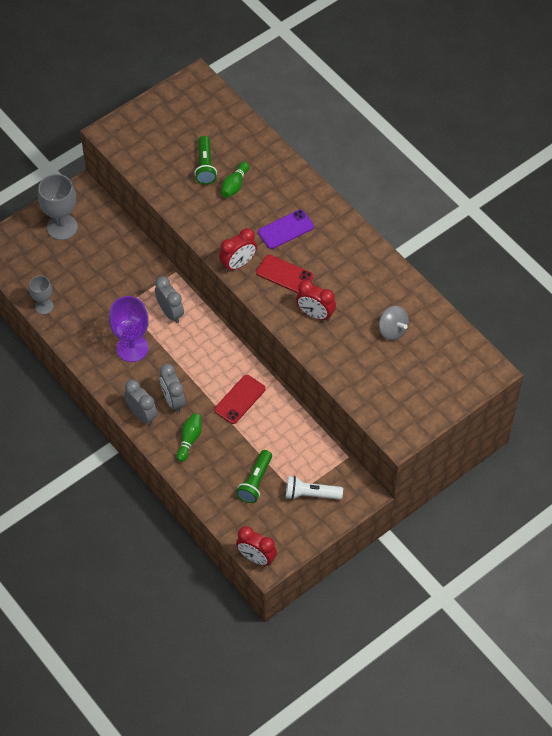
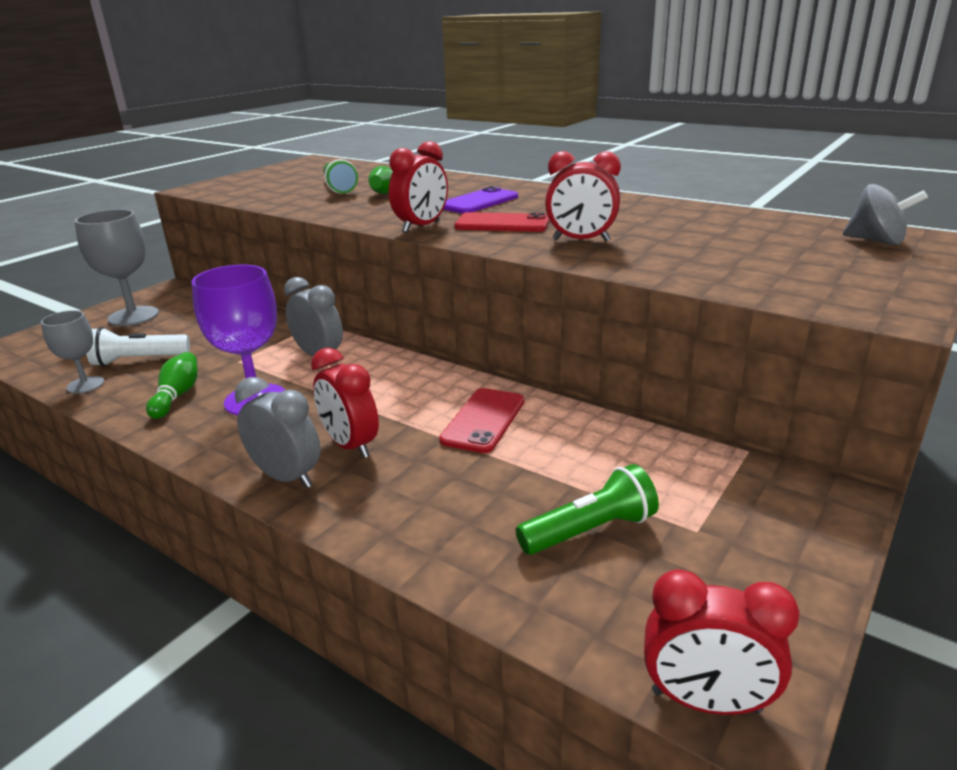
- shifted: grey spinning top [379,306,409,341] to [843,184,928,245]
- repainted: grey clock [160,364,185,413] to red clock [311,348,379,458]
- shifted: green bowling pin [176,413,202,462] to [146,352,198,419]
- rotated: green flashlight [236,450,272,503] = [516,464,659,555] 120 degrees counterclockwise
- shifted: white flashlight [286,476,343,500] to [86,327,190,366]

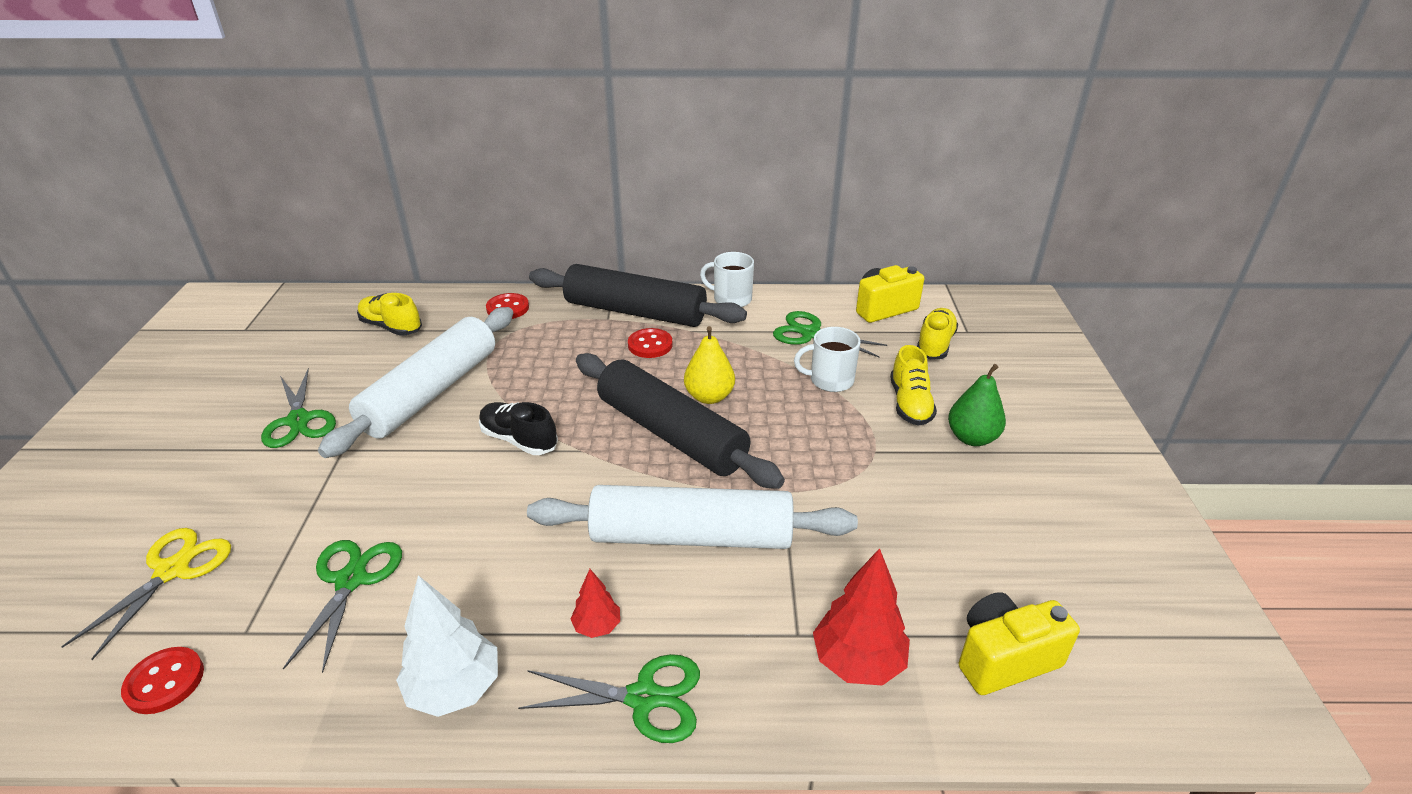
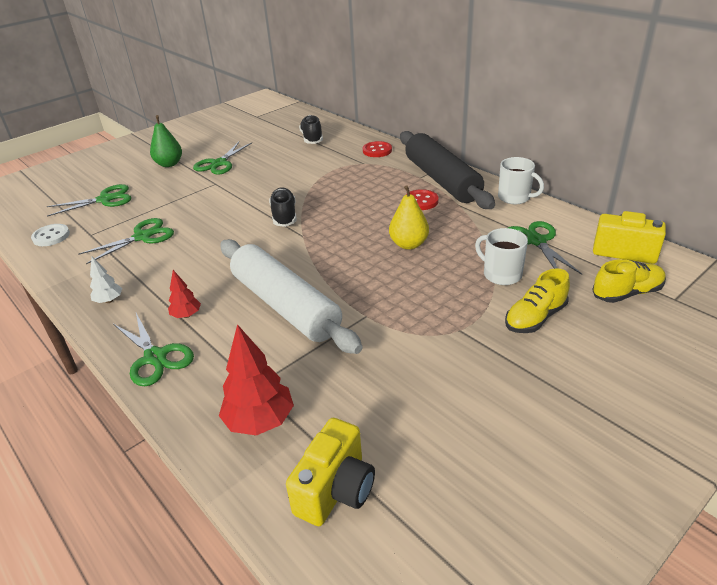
- rotated: white mug [700,252,754,307] = [498,157,544,204] 150 degrees clockwise
- repainted: yellow shoe [357,293,422,336] to black shoe [299,115,323,144]
- gone: white rolling pin [318,307,513,458]
- gone: black rolling pin [576,353,785,489]
- shifted: green pear [948,364,1006,446] to [150,115,182,167]
- repainted: yellow scissors [61,528,231,660] to green scissors [46,184,131,217]
- scaled: white tree [396,575,498,717] = [90,257,122,303] x0.55
- rotated: yellow camera [959,592,1080,695] = [286,418,375,526] 90 degrees clockwise
- repainted: red button [121,647,204,714] to white button [31,224,70,246]

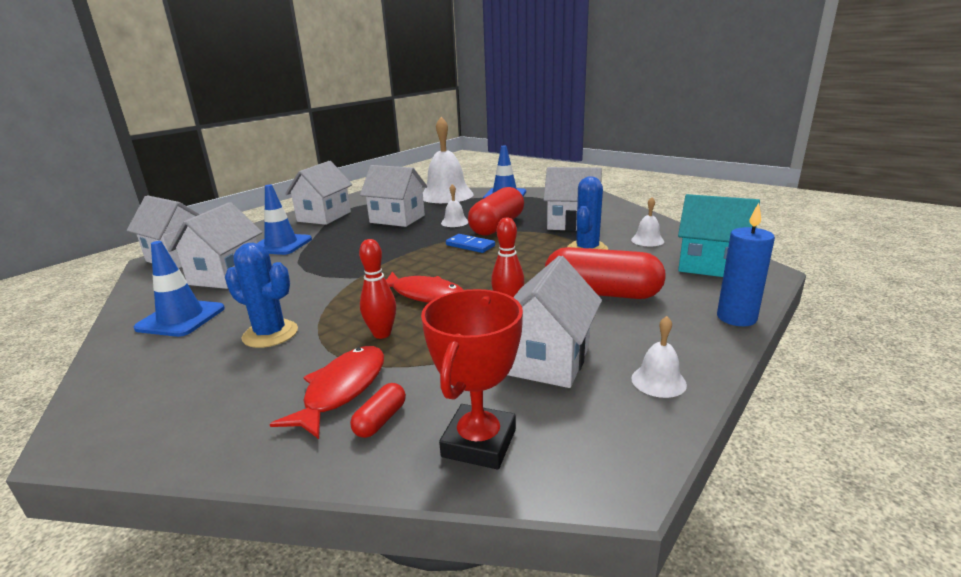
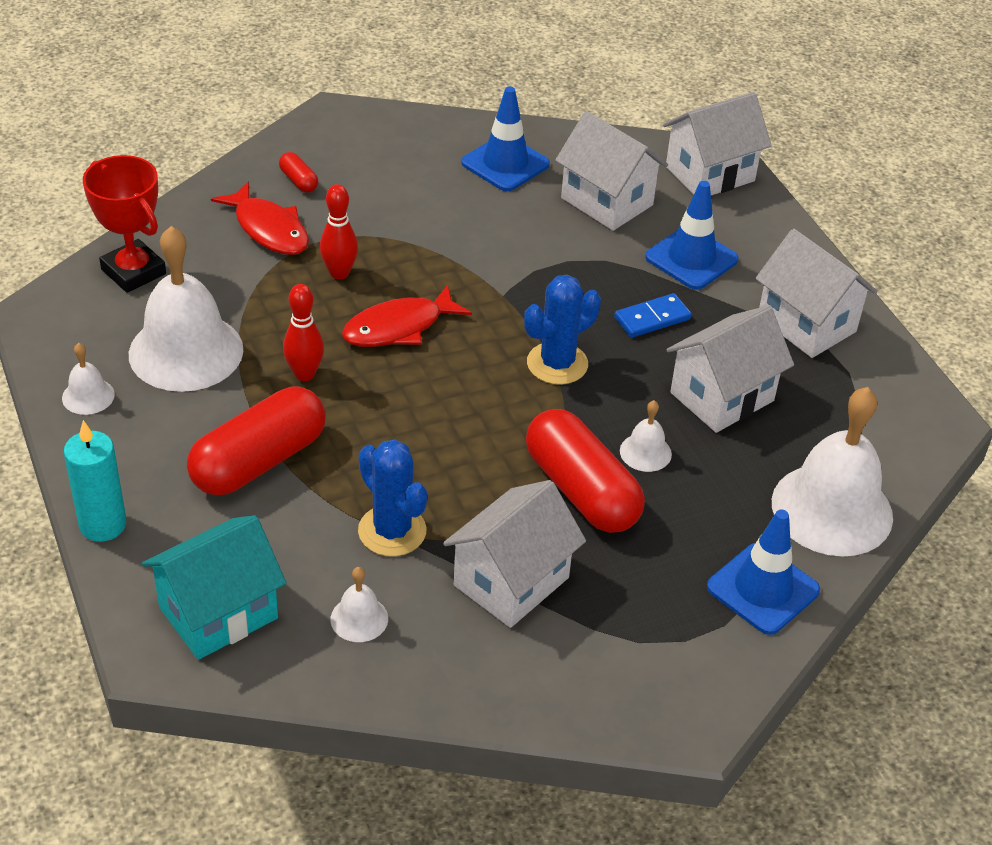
- repainted: blue candle [717,203,775,326] to turquoise candle [64,420,126,542]
- shifted: blue domino [446,234,495,253] to [614,293,692,338]
- shifted: blue cactus [225,243,298,348] to [524,275,601,385]
- swapped: white house [508,256,602,388] to white bell [129,226,243,392]
- shifted: red capsule [350,383,406,438] to [279,152,318,193]

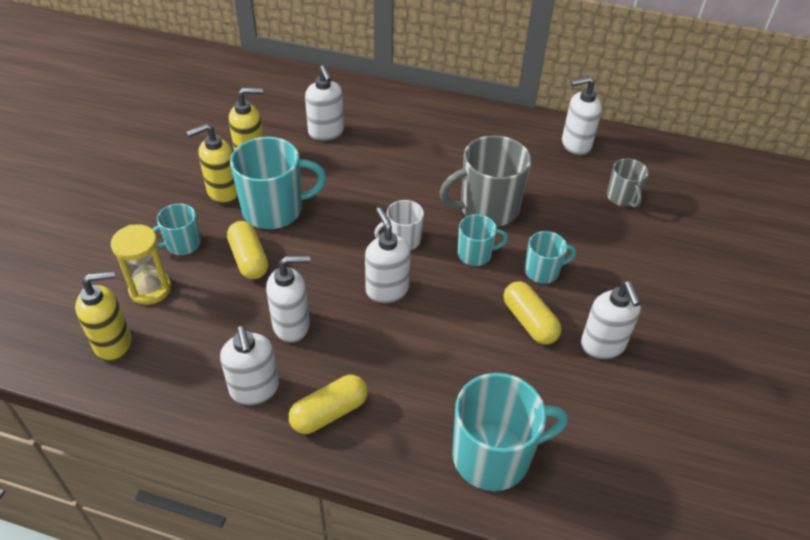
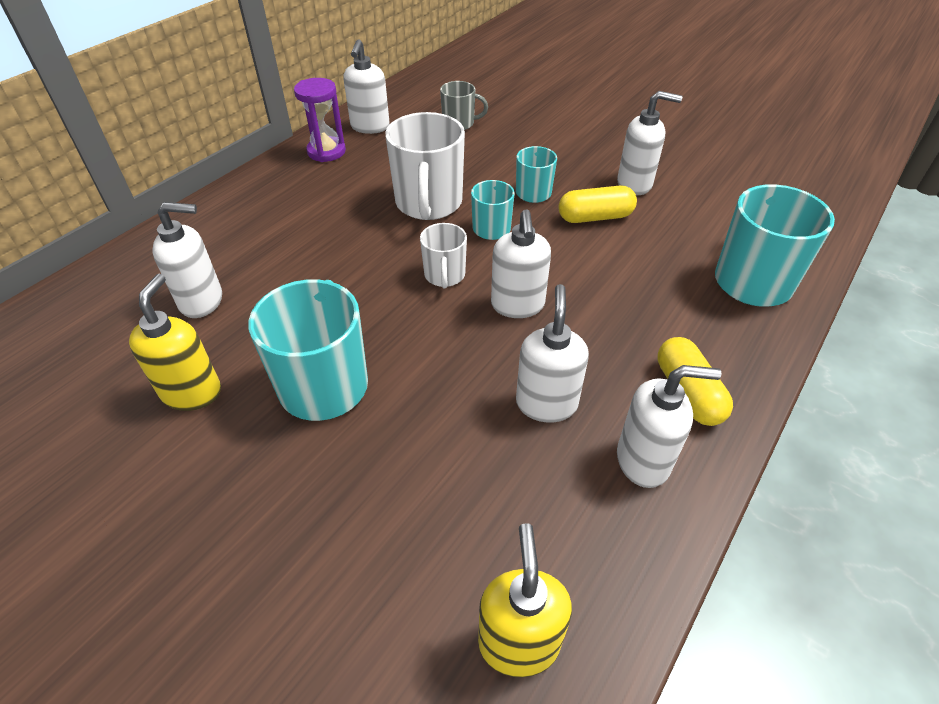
- gone: yellow soap dispenser [187,123,238,204]
- repainted: grey mug [439,135,532,227] to white mug [385,112,465,220]
- gone: turquoise mug [152,203,201,255]
- rotated: white soap dispenser [365,207,411,303] = [491,209,551,318] 90 degrees counterclockwise
- gone: yellow capsule [227,221,268,279]
- gone: yellow hourglass [111,224,171,305]
- new: purple hourglass [294,78,346,162]

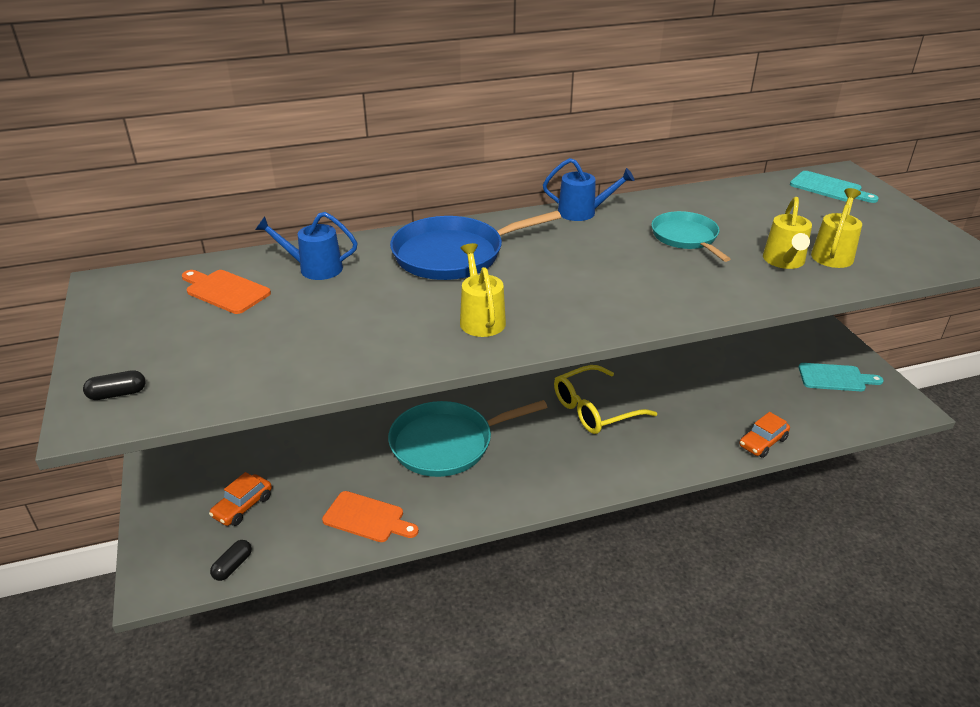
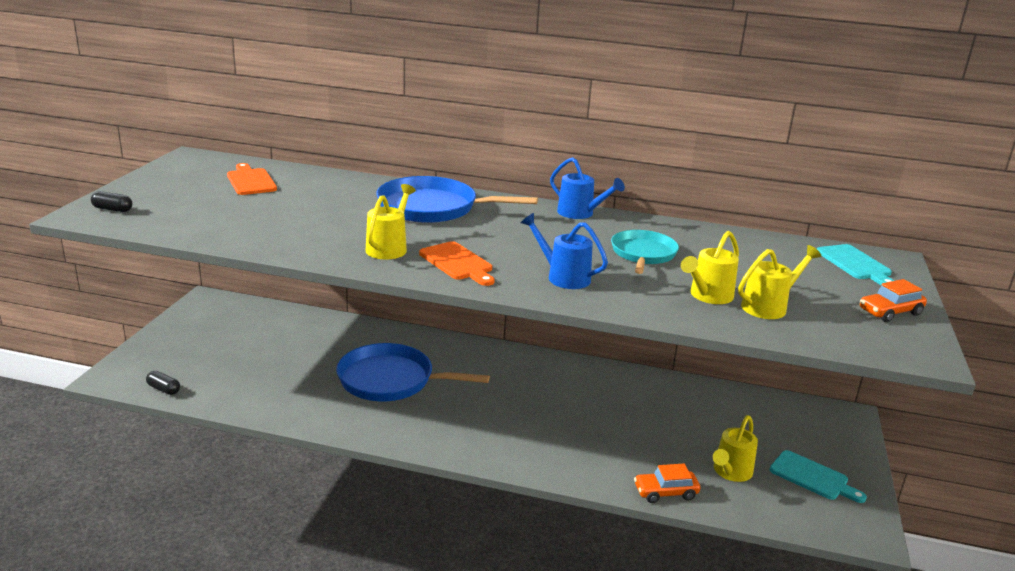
- shifted: blue watering can [255,212,357,280] to [521,213,608,289]
- gone: yellow glasses [554,365,657,434]
- repainted: turquoise pan [388,400,548,477] to blue pan [336,343,490,401]
- shifted: orange car [209,472,272,526] to [860,279,927,322]
- shifted: orange cutting board [322,491,419,542] to [419,241,495,286]
- rotated: black capsule [210,540,252,581] = [146,371,180,395] 60 degrees clockwise
- new: yellow watering can [713,415,758,482]

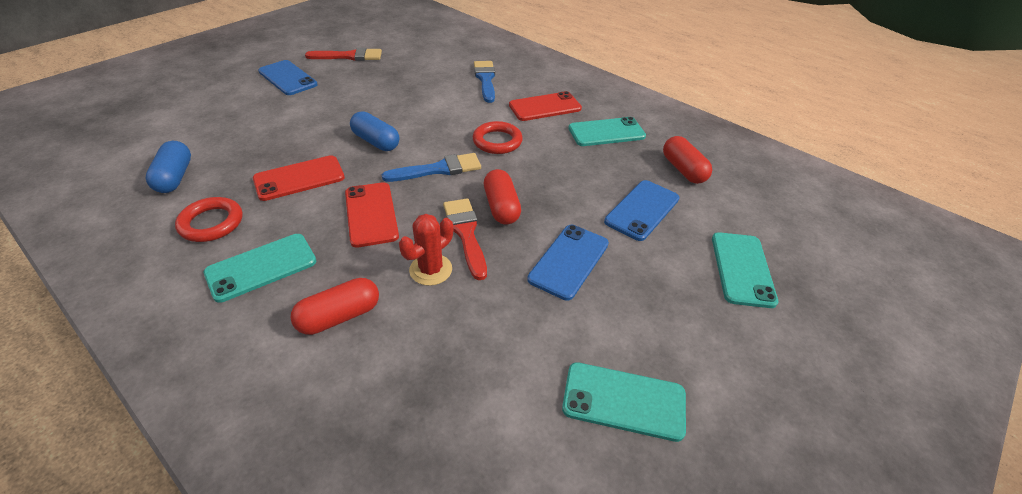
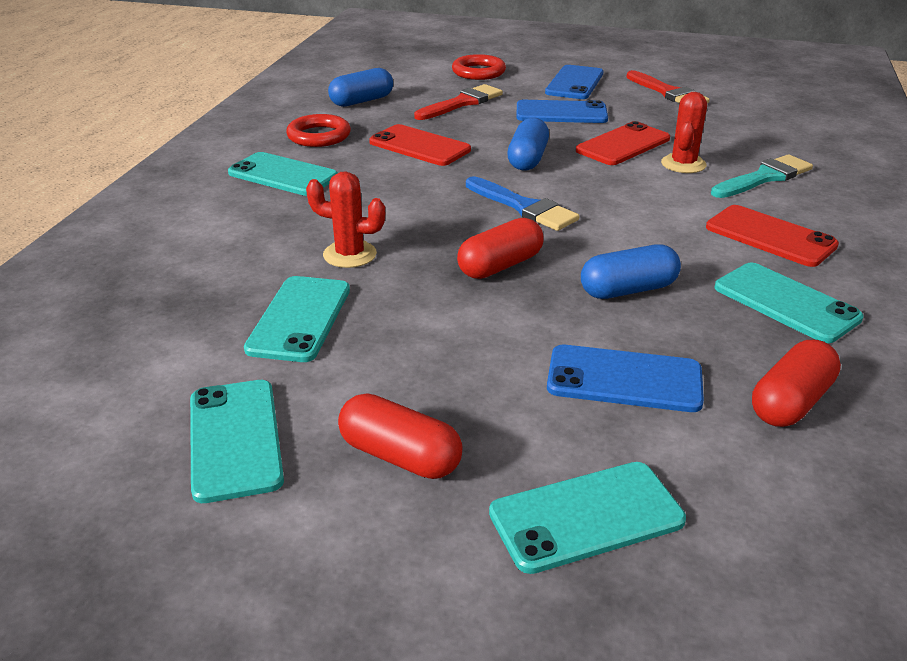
- repainted: blue brush [474,61,495,103] to turquoise brush [711,154,813,198]
- shifted: red ring [473,121,523,154] to [452,54,506,80]
- shifted: red phone [345,182,399,248] to [576,121,670,165]
- shifted: red brush [443,198,487,280] to [414,84,503,120]
- shifted: blue phone [527,225,609,301] to [516,100,608,123]
- shifted: red capsule [290,278,379,335] to [338,393,463,479]
- new: red cactus [661,92,707,173]
- new: blue capsule [581,245,681,299]
- new: turquoise phone [244,276,350,362]

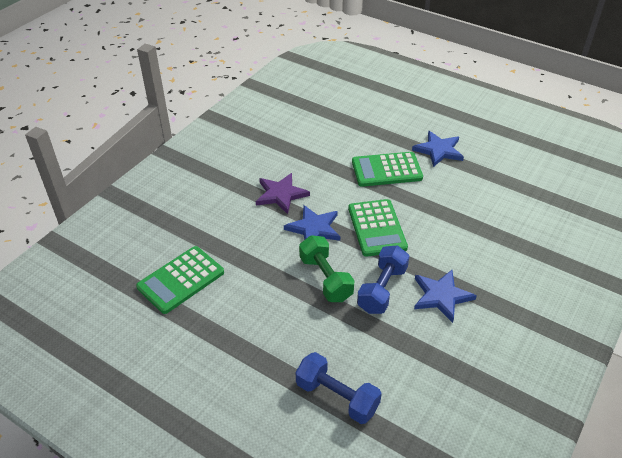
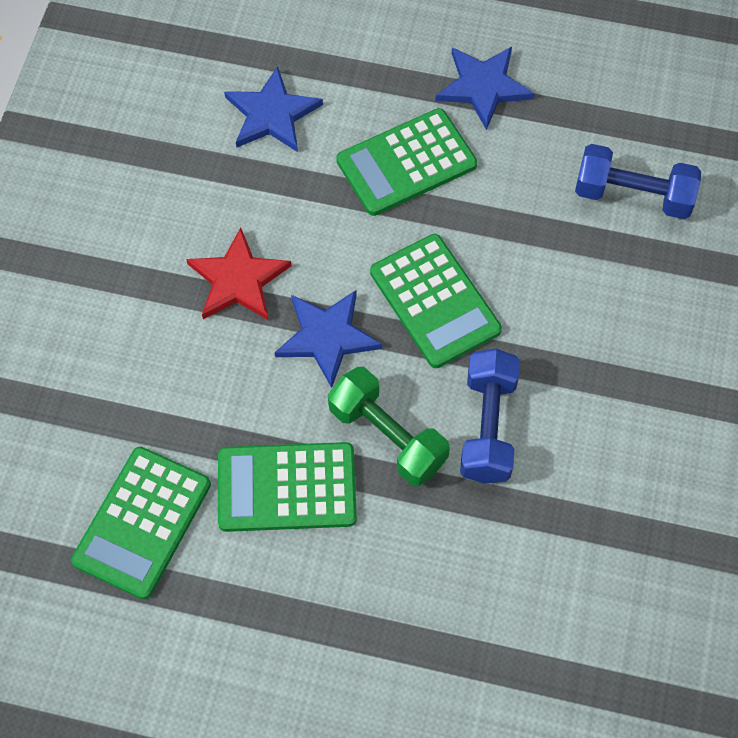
- repainted: purple star [256,173,310,214] to red star [186,228,291,321]
- shifted: blue star [414,270,477,323] to [224,66,323,152]
- shifted: blue dumbbell [296,352,382,424] to [575,144,701,219]
- new: green calculator [218,442,357,532]

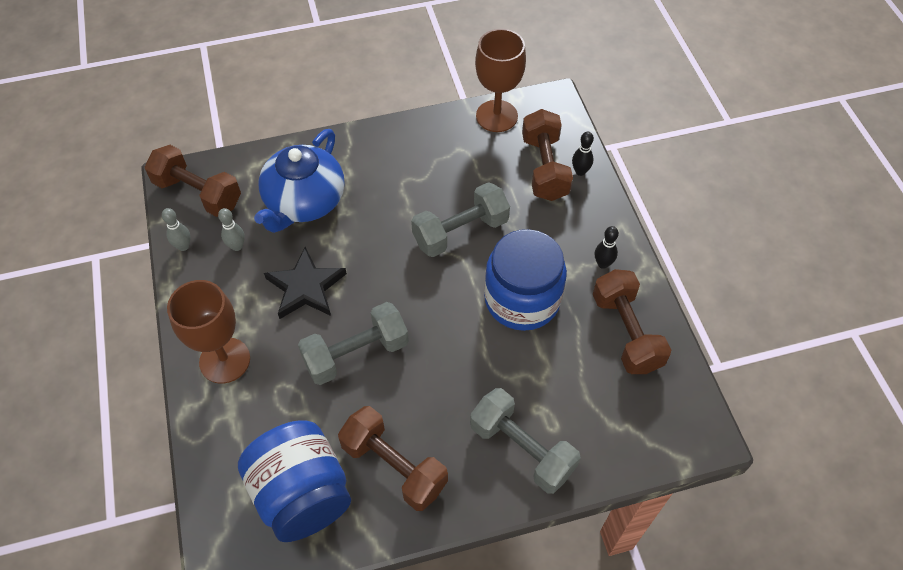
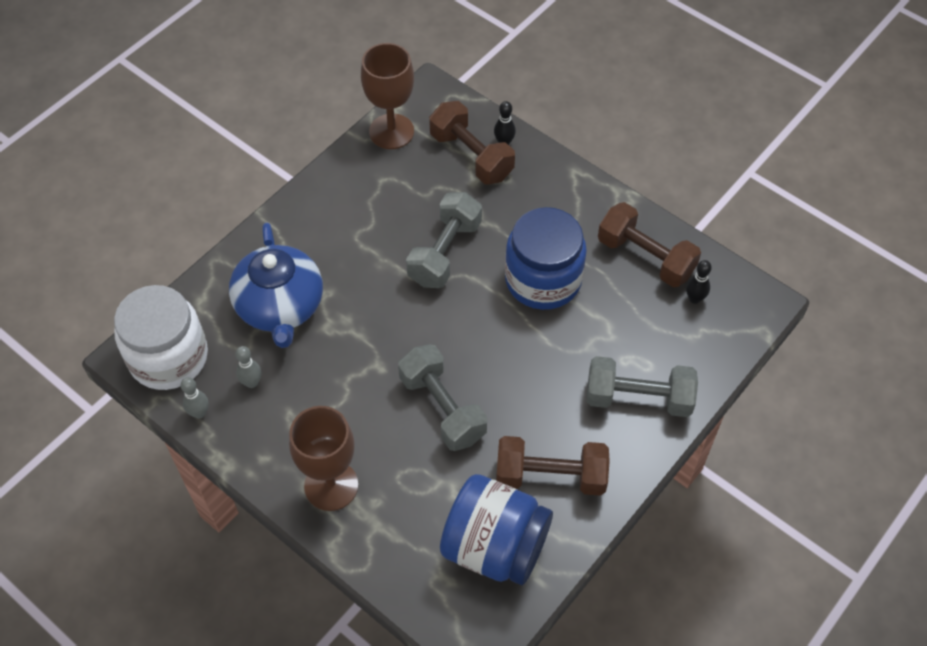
- swapped: brown dumbbell [145,145,241,217] to white jar [114,285,208,390]
- shifted: black bowling pin [595,226,619,269] to [686,260,712,304]
- gone: black star [264,247,347,319]
- rotated: grey dumbbell [298,302,409,385] = [398,344,487,451] 60 degrees counterclockwise

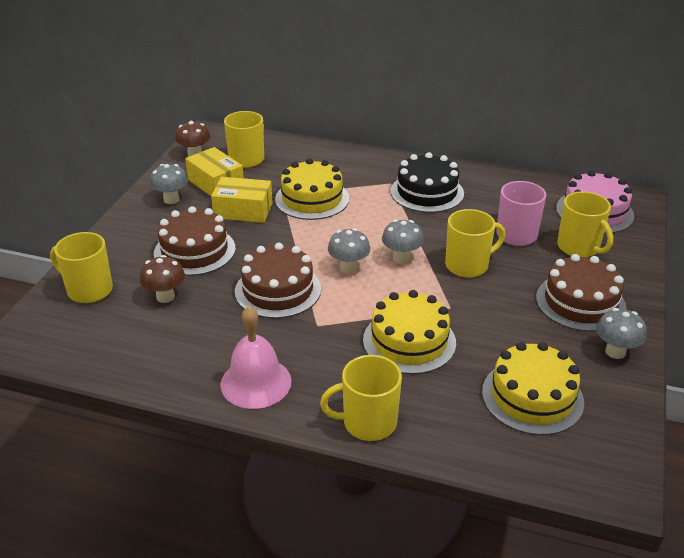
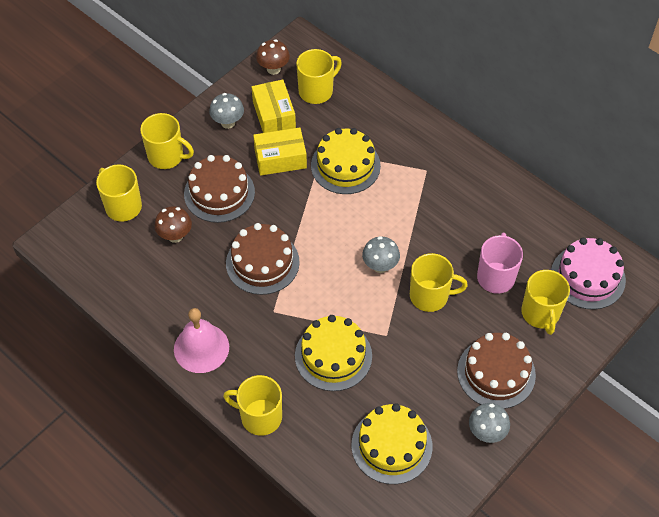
- gone: black cake [391,152,464,213]
- rotated: yellow box [211,177,273,223] = [253,127,307,176] 45 degrees counterclockwise
- gone: grey mushroom [328,228,370,274]
- new: yellow mug [140,113,194,169]

